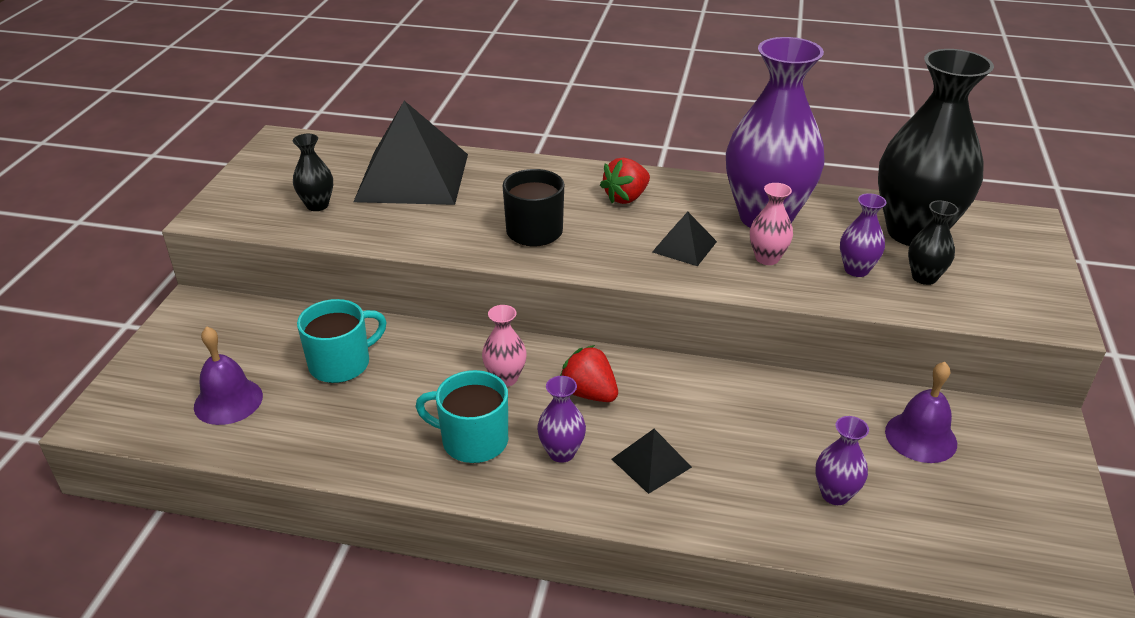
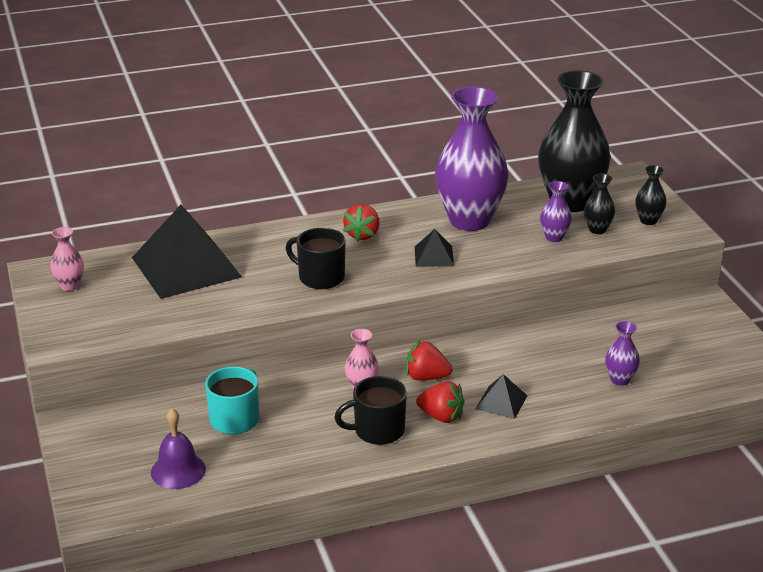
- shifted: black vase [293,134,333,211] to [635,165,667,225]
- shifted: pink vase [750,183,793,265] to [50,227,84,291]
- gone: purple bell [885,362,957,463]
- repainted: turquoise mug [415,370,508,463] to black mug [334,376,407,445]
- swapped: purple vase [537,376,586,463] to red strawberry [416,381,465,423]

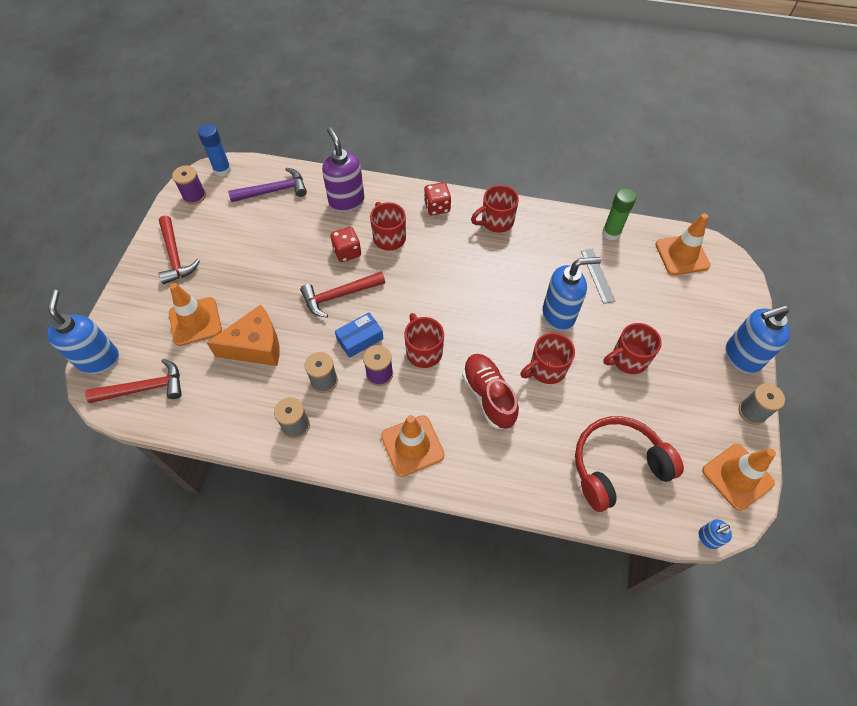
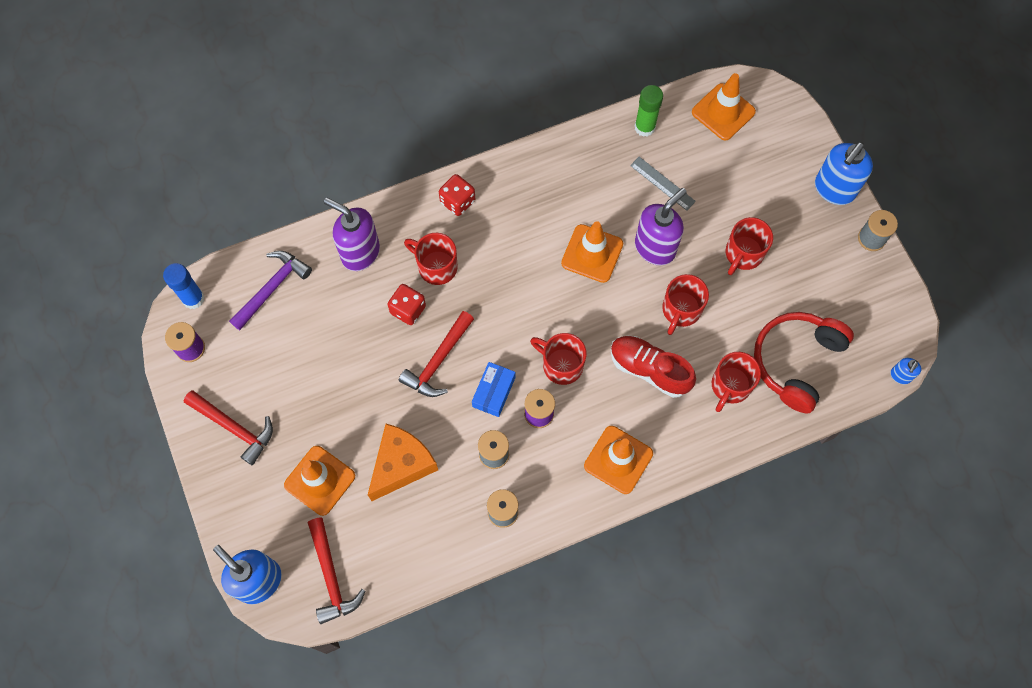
- shifted: red mug [471,185,519,233] to [712,352,761,412]
- repainted: blue soap dispenser [543,257,601,331] to purple soap dispenser [635,188,687,265]
- rotated: red hammer [85,359,182,403] = [307,517,365,624] 120 degrees clockwise
- shifted: orange traffic cone [702,444,776,511] to [561,221,623,283]

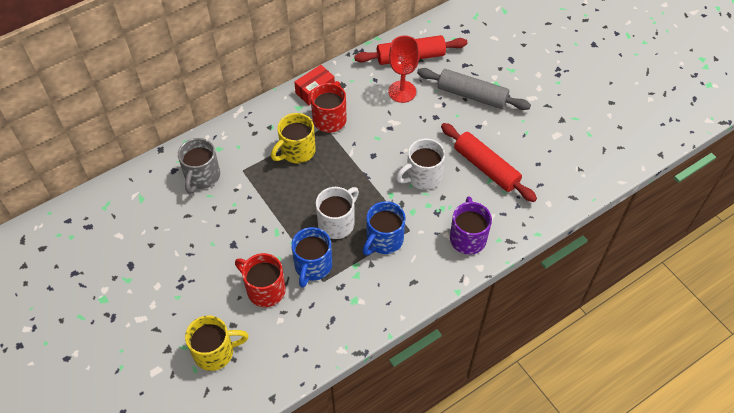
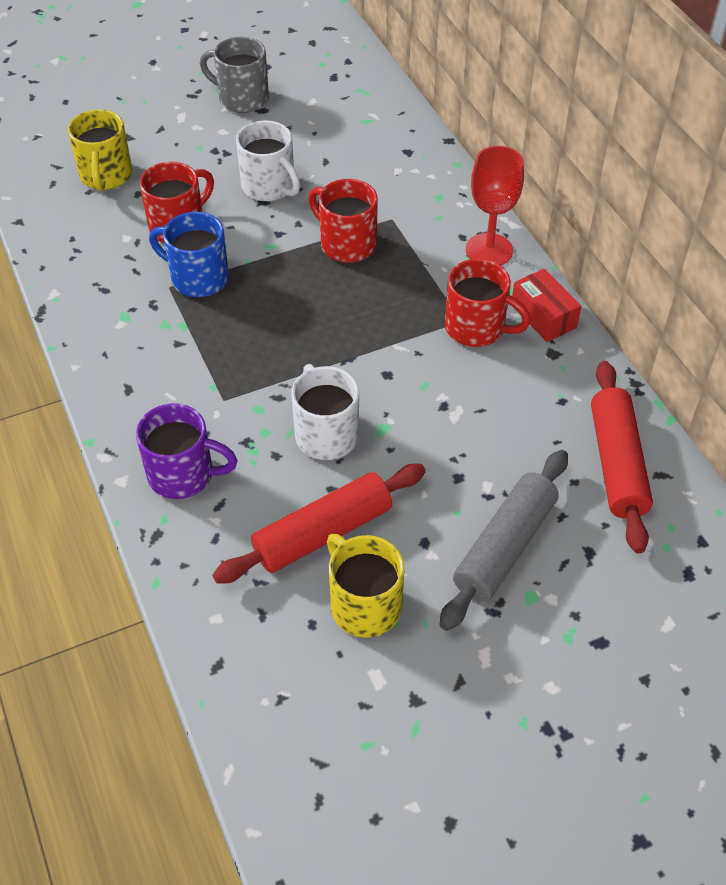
- shifted: red goblet [388,36,420,103] to [466,146,524,266]
- shifted: yellow mug [271,113,316,163] to [327,534,405,638]
- shifted: grey mug [178,138,220,194] to [200,37,269,113]
- shifted: white mug [316,187,359,239] to [236,121,300,201]
- gone: blue mug [363,201,406,255]
- new: red mug [308,179,378,263]

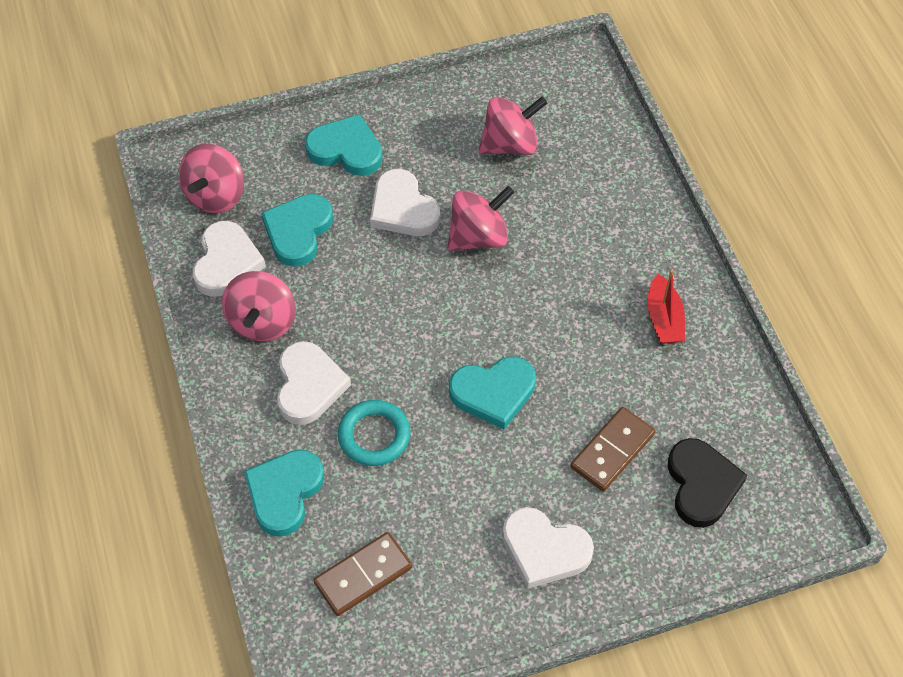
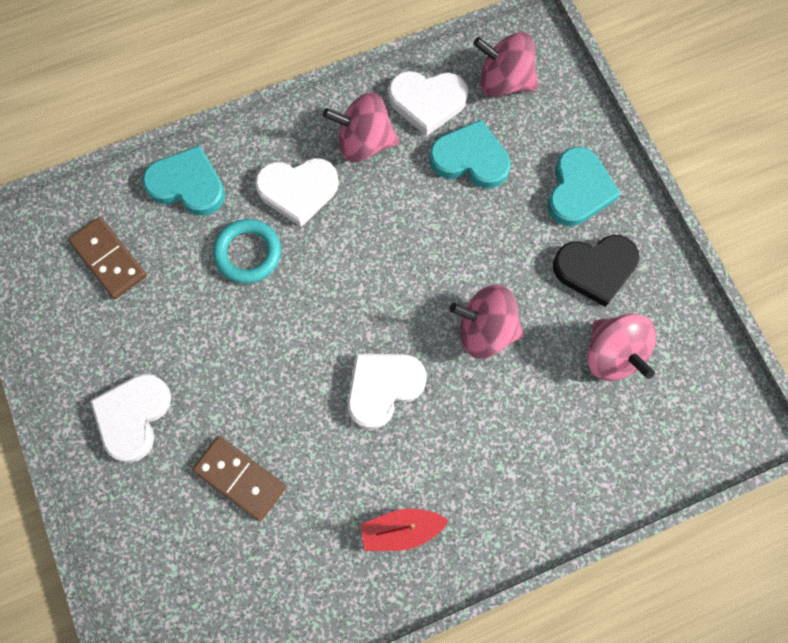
- shifted: white heart [370,169,440,236] to [347,354,427,429]
- rotated: pink spinning top [447,186,515,251] = [449,285,524,359] 135 degrees clockwise
- gone: turquoise heart [449,357,536,429]
- shifted: black heart [668,438,747,528] to [553,235,639,307]

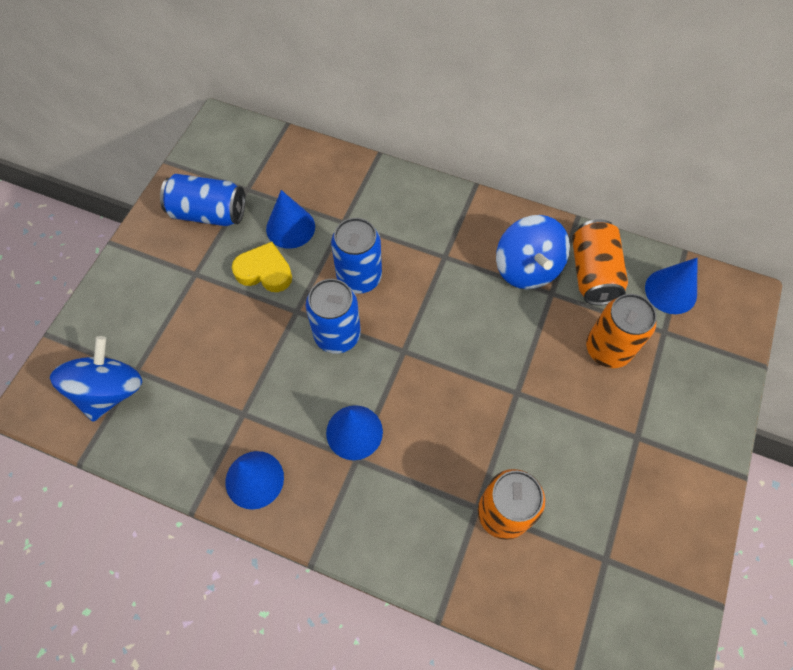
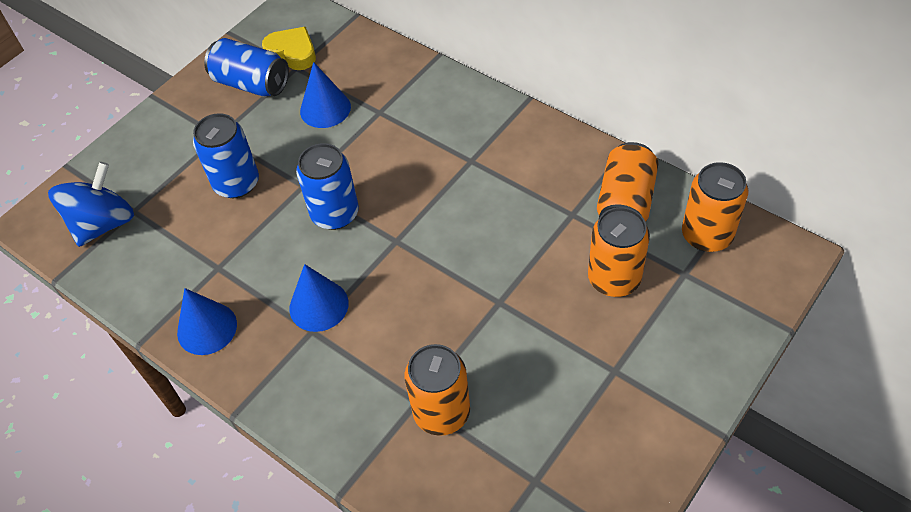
- gone: blue spinning top [496,215,570,289]
- shifted: blue can [331,218,382,294] to [193,113,259,198]
- shifted: yellow heart [232,242,292,292] to [262,27,316,70]
- swapped: blue cone [645,258,698,314] to orange can [682,162,748,252]

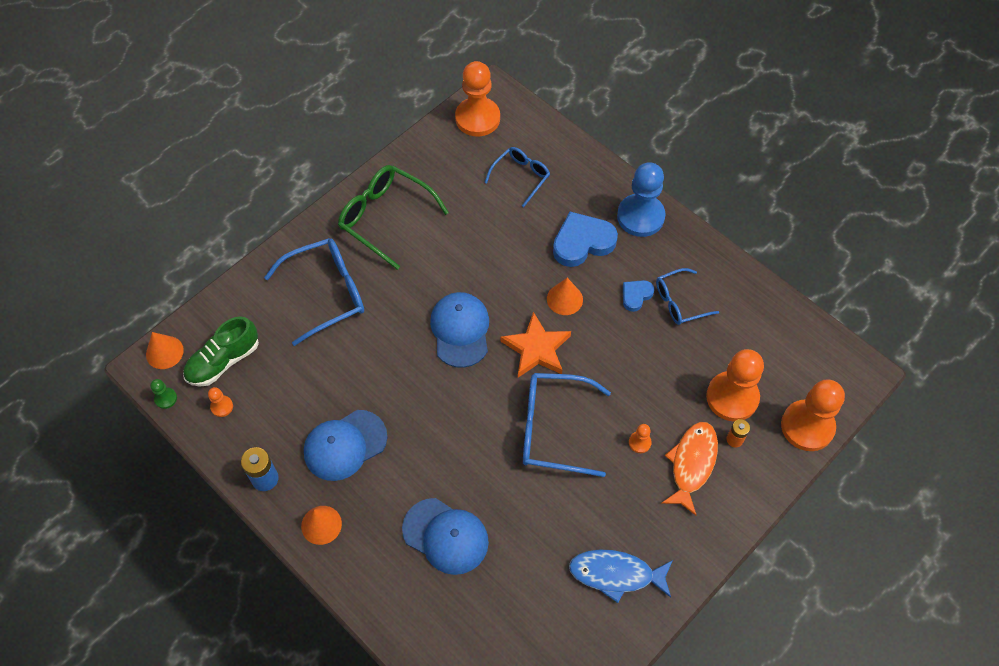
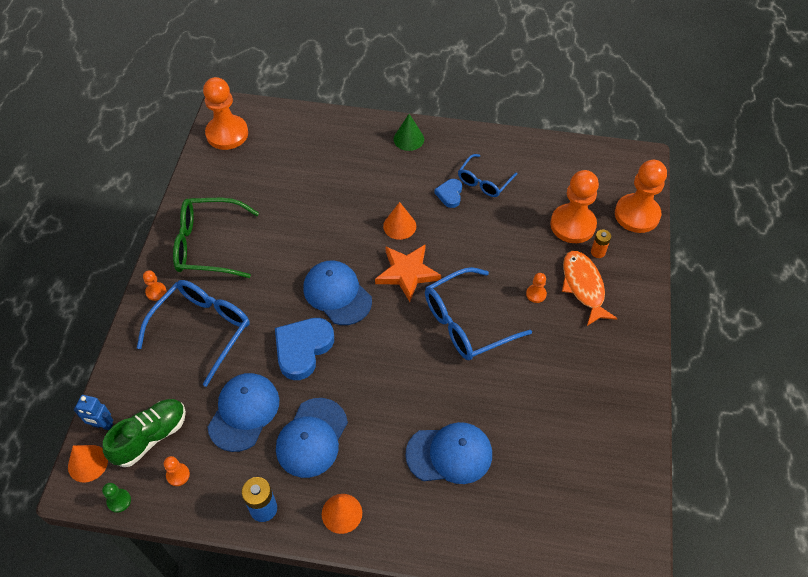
- gone: blue glasses [484,147,550,207]
- swapped: blue pawn [617,162,665,237] to green cone [394,114,424,151]
- shifted: blue heart [553,212,618,267] to [275,318,334,380]
- rotated: green shoe [183,316,259,387] = [103,399,186,467] 150 degrees counterclockwise
- gone: blue fish [569,549,673,603]
- new: orange pawn [143,270,166,301]
- new: blue cap [208,373,279,452]
- new: blue robot [74,395,113,430]

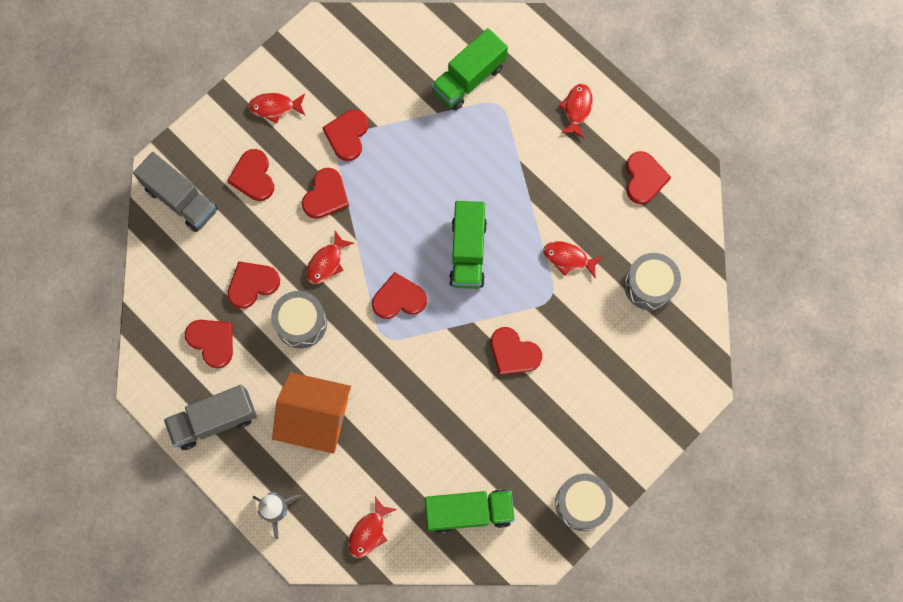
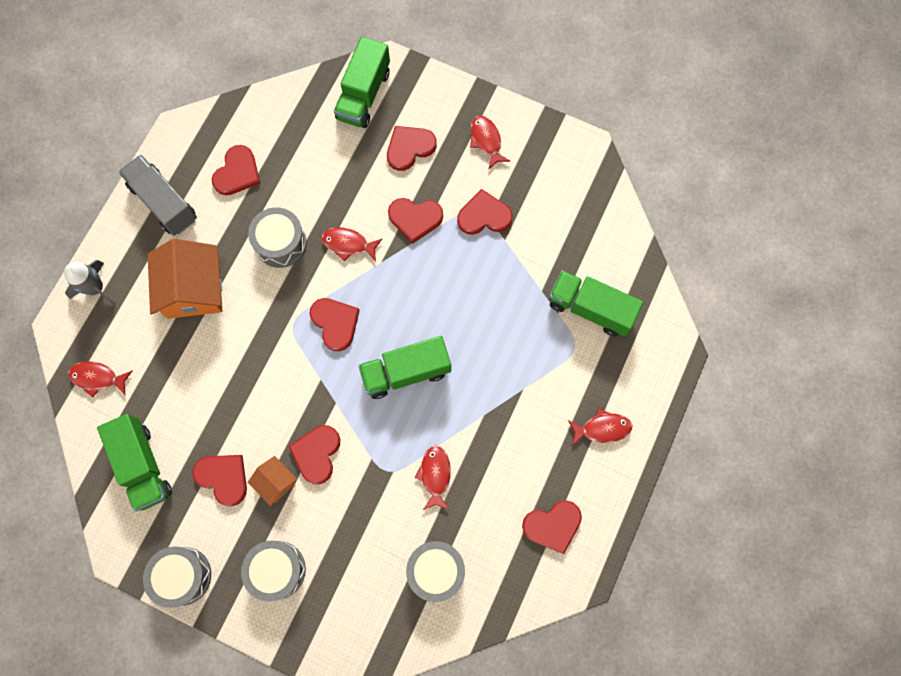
- repainted: grey truck [133,152,218,232] to green truck [334,37,390,128]
- shifted: red heart [228,261,280,309] to [192,455,247,506]
- new: orange house [248,456,297,506]
- new: grey drum [241,540,306,601]

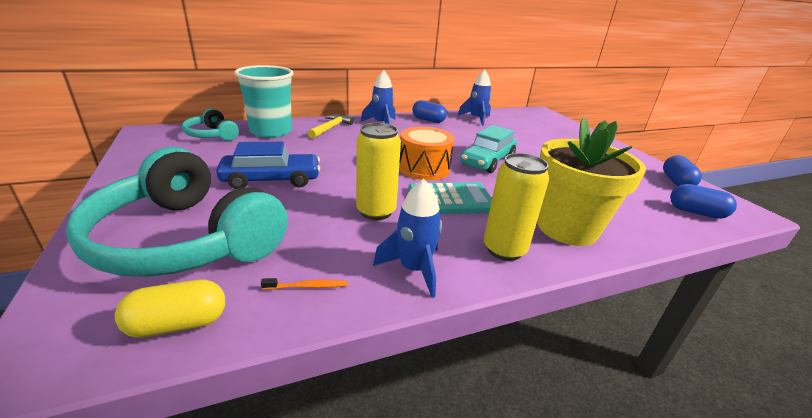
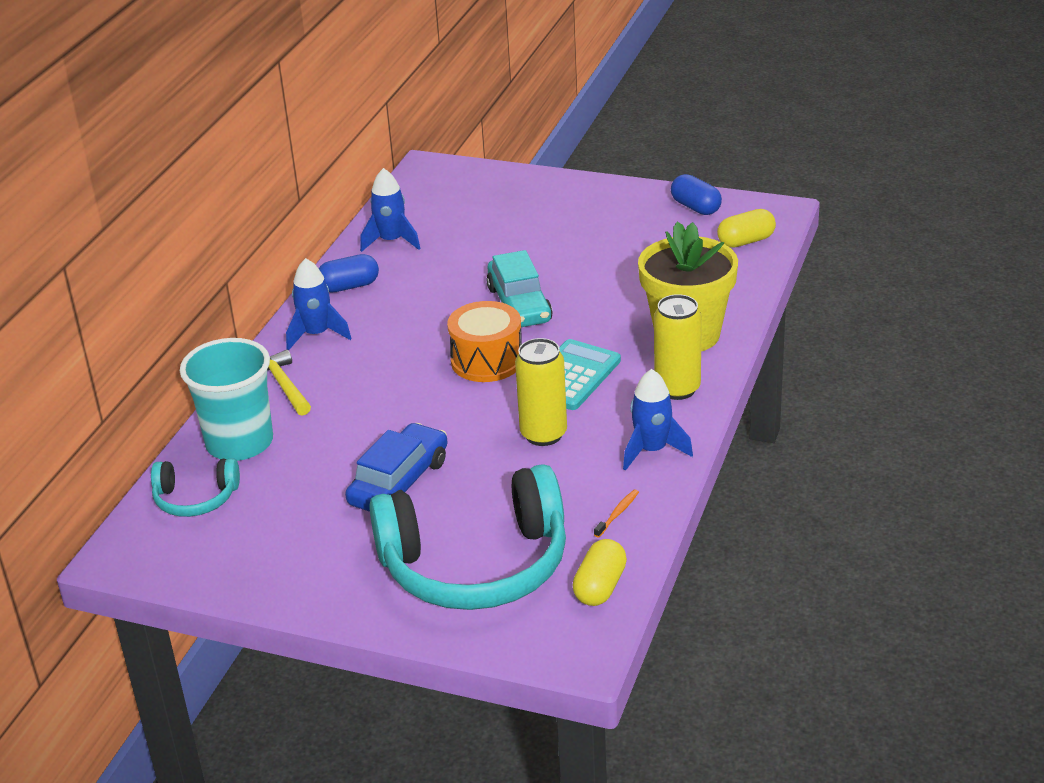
- repainted: blue capsule [670,184,737,219] to yellow capsule [717,209,776,248]

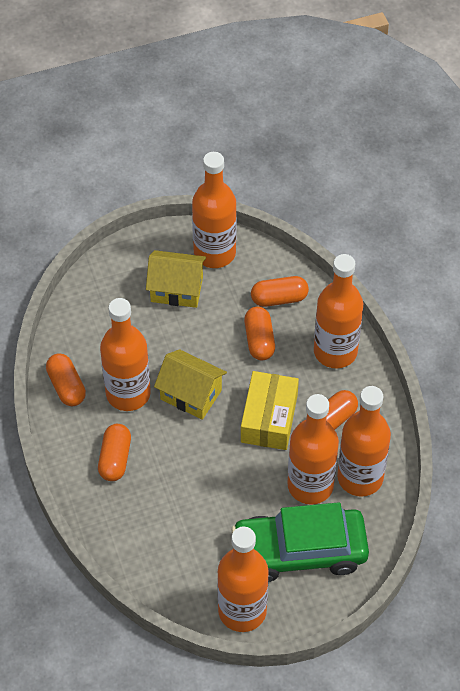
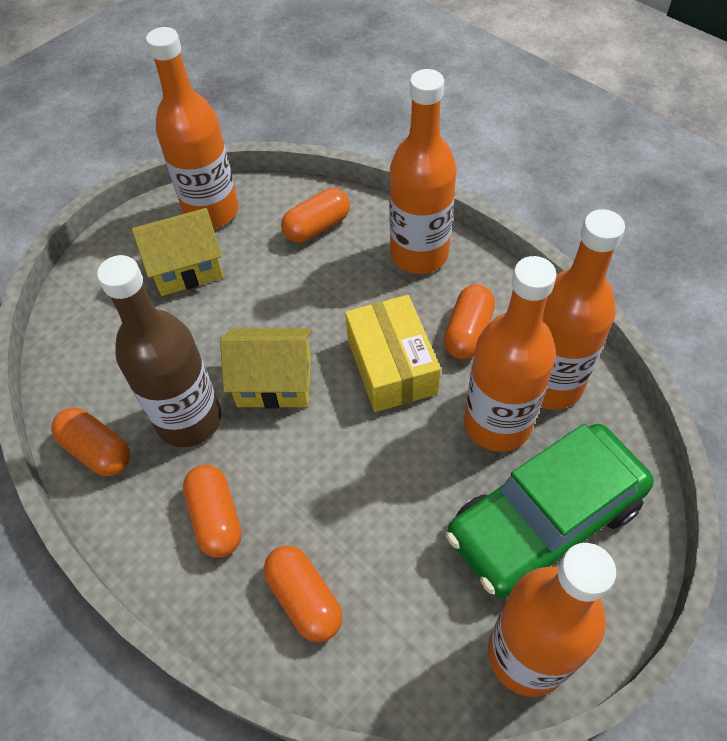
- repainted: orange bottle [100,298,151,411] to brown bottle [97,255,221,447]
- shifted: orange capsule [244,306,275,360] to [264,546,342,642]

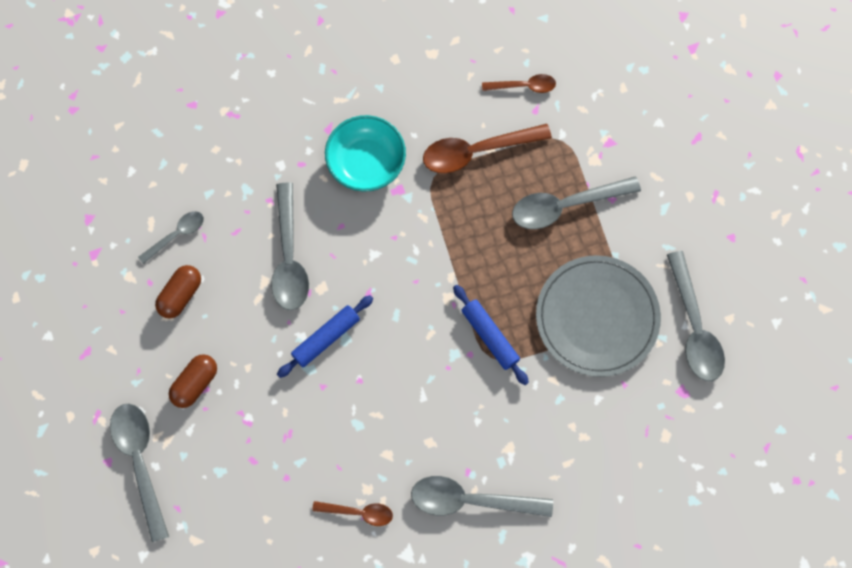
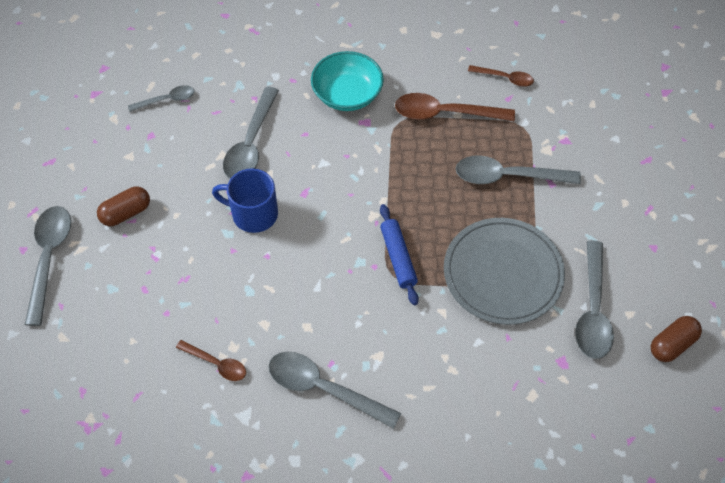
- shifted: brown capsule [155,265,201,318] to [651,316,702,362]
- swapped: blue rolling pin [277,295,373,378] to blue mug [212,168,278,233]

